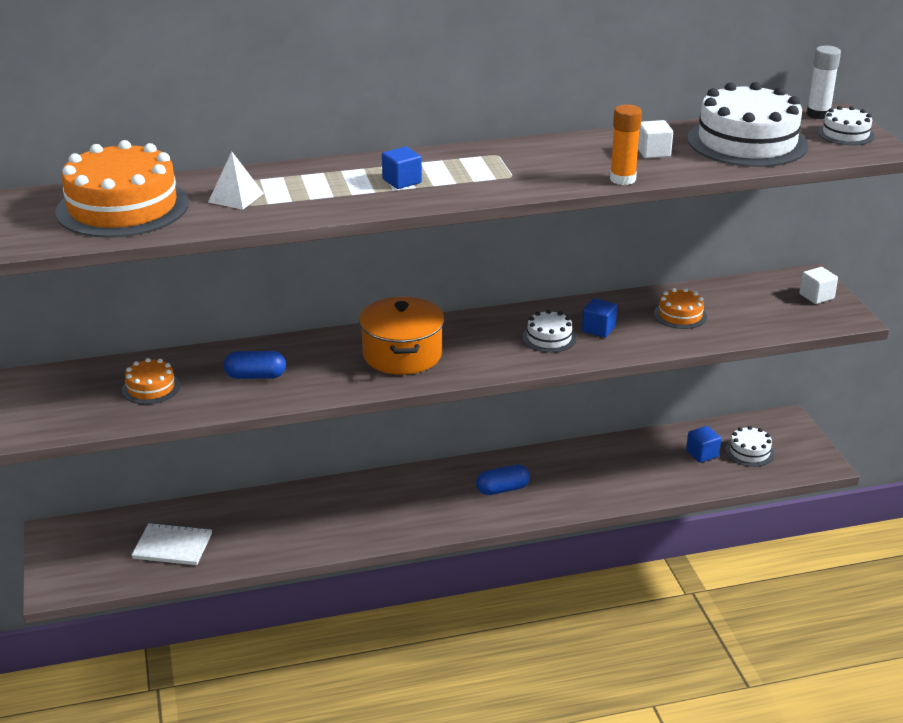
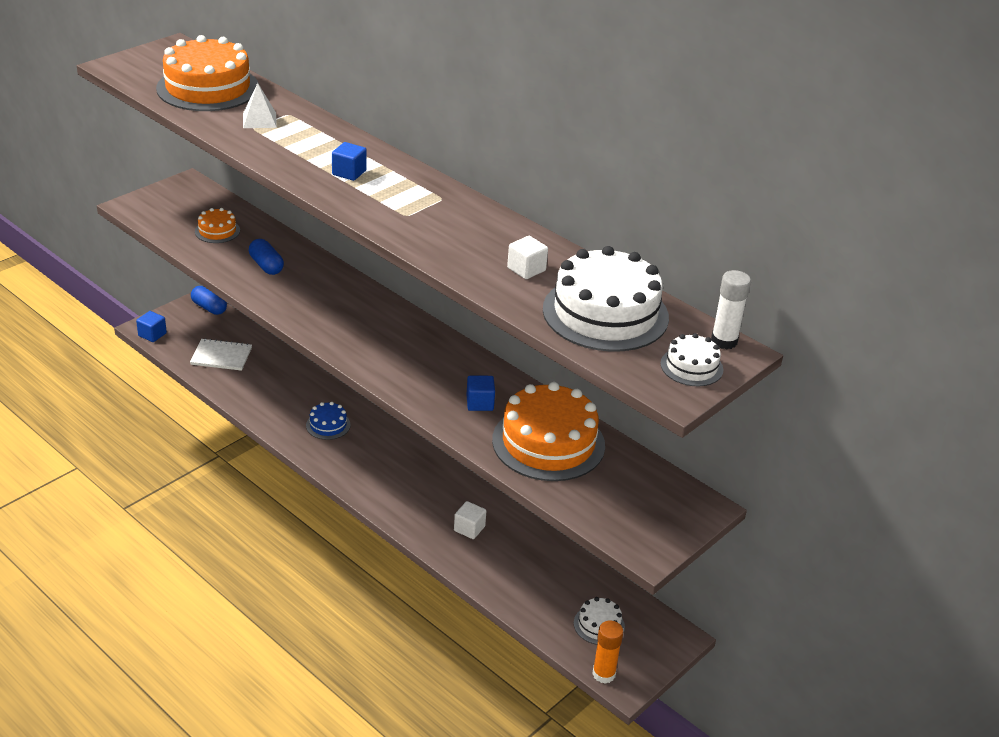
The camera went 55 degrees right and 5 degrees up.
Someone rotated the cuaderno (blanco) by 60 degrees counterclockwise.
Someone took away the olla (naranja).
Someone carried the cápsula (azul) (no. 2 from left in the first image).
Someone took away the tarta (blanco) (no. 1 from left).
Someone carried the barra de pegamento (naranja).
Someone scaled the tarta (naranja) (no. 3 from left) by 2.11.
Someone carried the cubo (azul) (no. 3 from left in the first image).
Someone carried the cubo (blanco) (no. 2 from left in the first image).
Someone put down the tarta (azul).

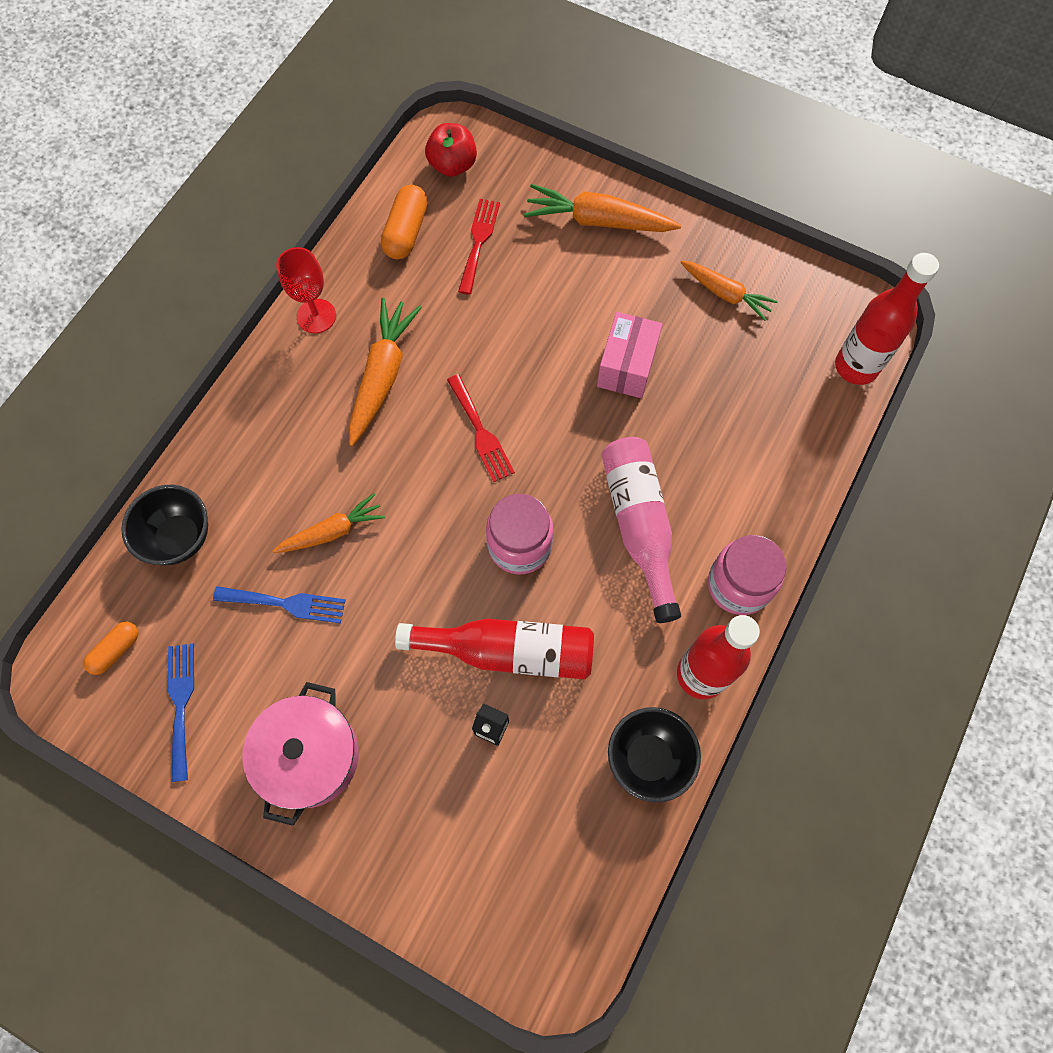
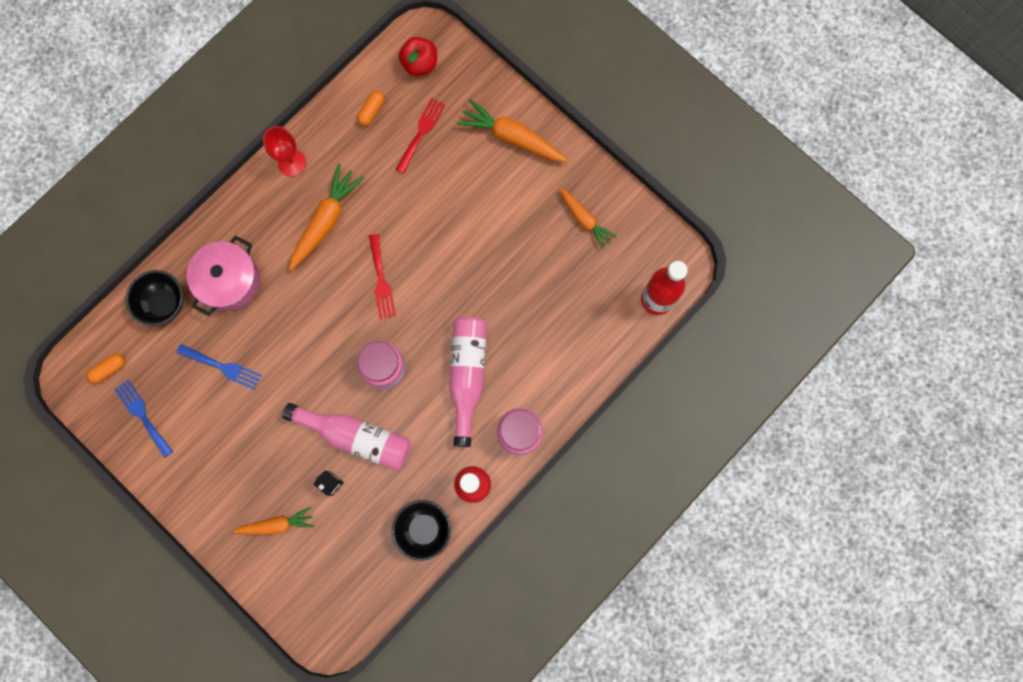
The camera went 15 degrees right and 10 degrees up.
Someone rotated the tenedor (azul) (no. 1 from left) by 45 degrees counterclockwise.
Someone carried the olla (rosa).
Someone carried the zanahoria (naranja) (no. 1 from left).
Someone scaled the cápsula (naranja) (no. 2 from left) by 0.64.
Someone repainted the botella (rojo) (no. 1 from left), which became the botella (rosa) (no. 1 from left).
Someone took away the caja (rosa).

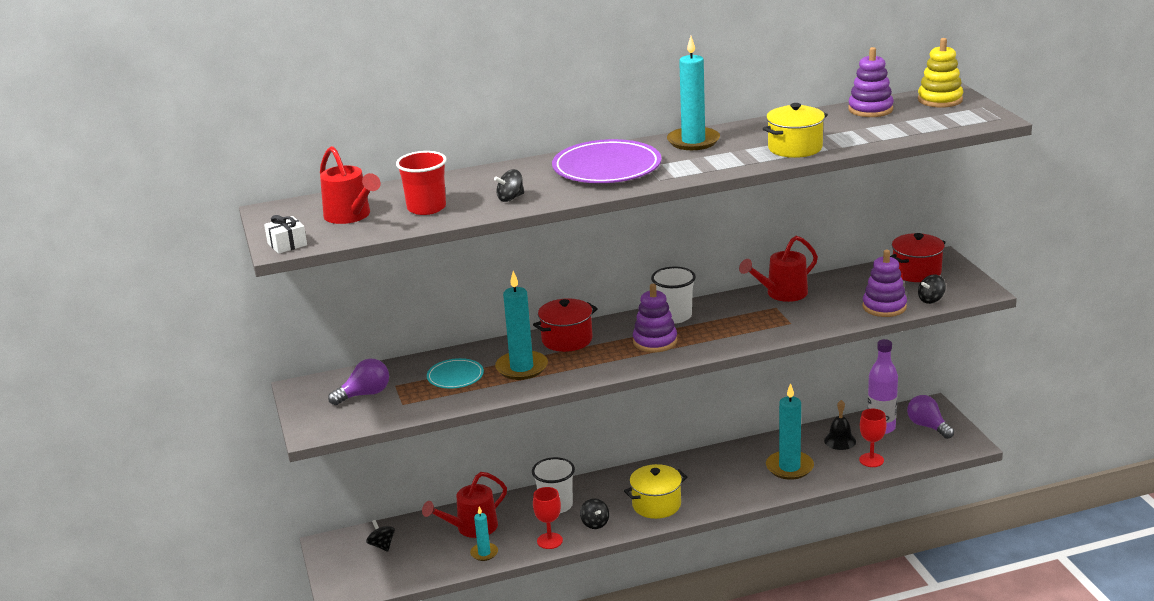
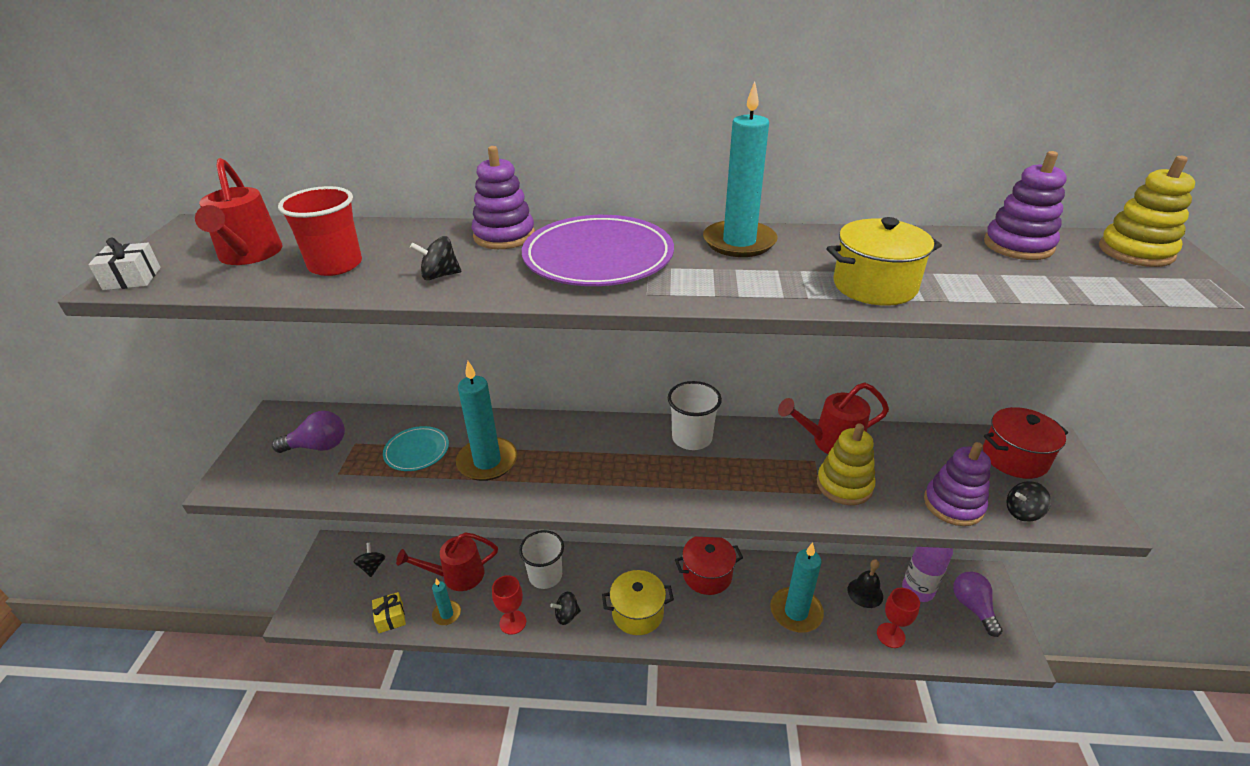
The camera went 20 degrees right and 10 degrees up.
Someone carried the olla (rojo) (no. 1 from left).
Someone rotated the peonza (negro) (no. 3 from left) by 75 degrees clockwise.
Someone carried the juguete apilable (morado) (no. 1 from left).
Someone put down the regalo (amarillo).
Someone put down the juguete apilable (amarillo) (no. 1 from left).

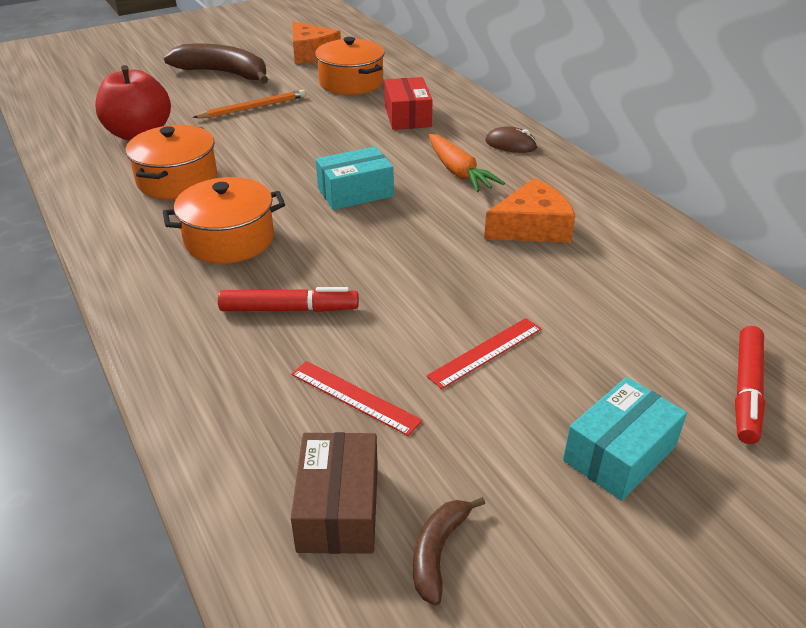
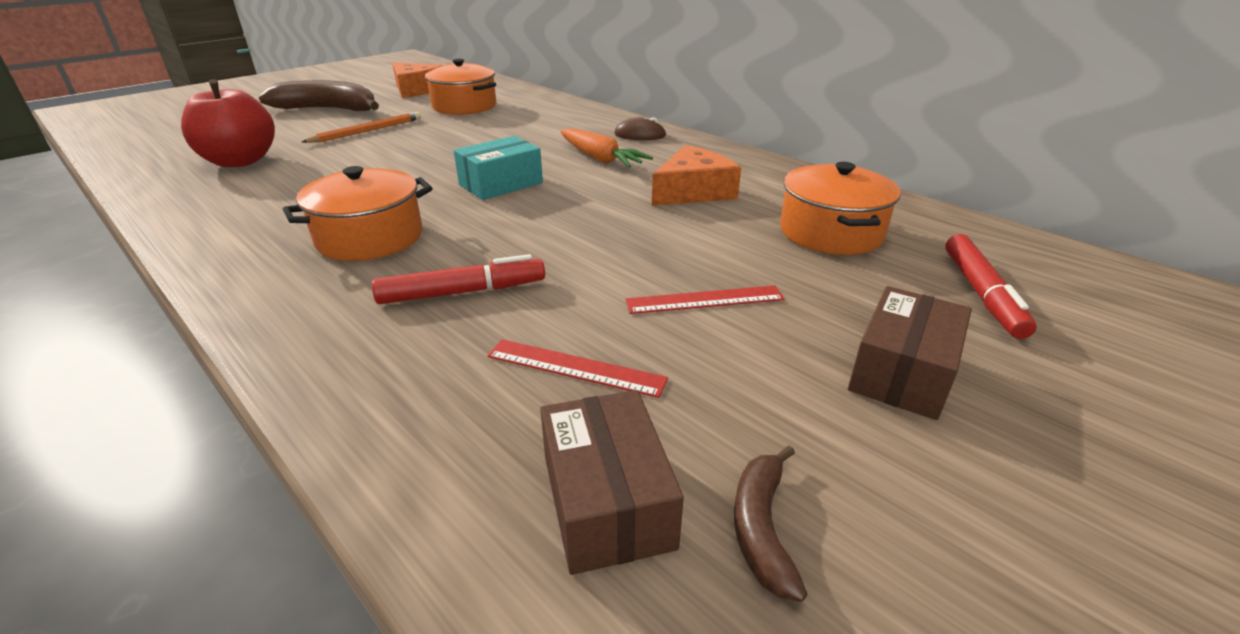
The camera went 15 degrees left and 5 degrees down.
Someone carried the olla (naranja) (no. 1 from left in the first image).
Someone took away the caja (rojo).
Someone rotated the regla (rojo) (no. 2 from left) by 45 degrees clockwise.
Someone repainted the caja (turquesa) (no. 2 from left), which became the caja (marrón) (no. 2 from left).

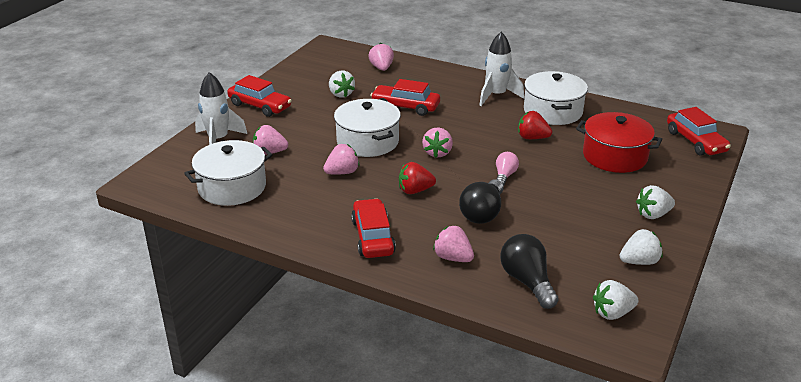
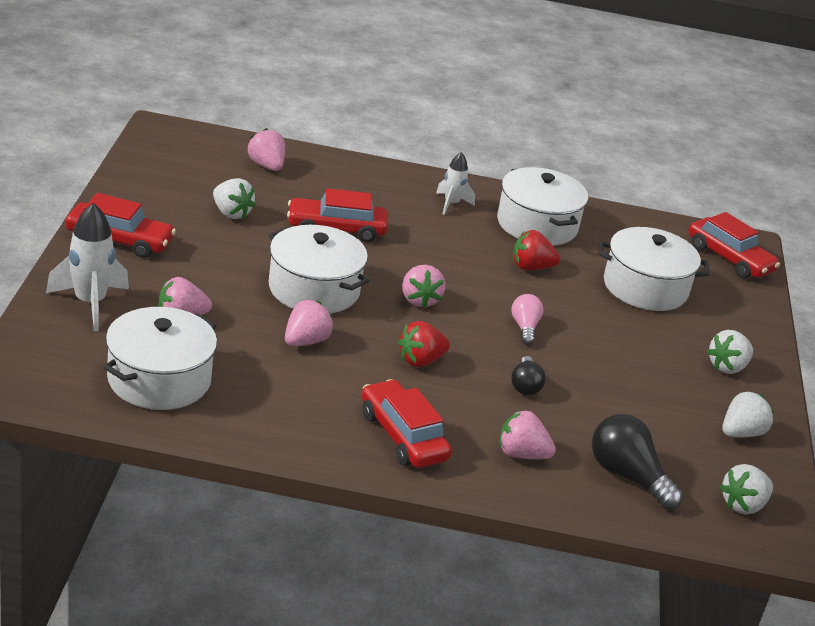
The camera went 25 degrees left and 0 degrees up.
Someone scaled the bombilla (negro) (no. 1 from left) by 0.60.
Someone scaled the cohete (blanco) (no. 2 from left) by 0.60.
Someone repainted the olla (rojo), which became the olla (blanco) (no. 4 from left).

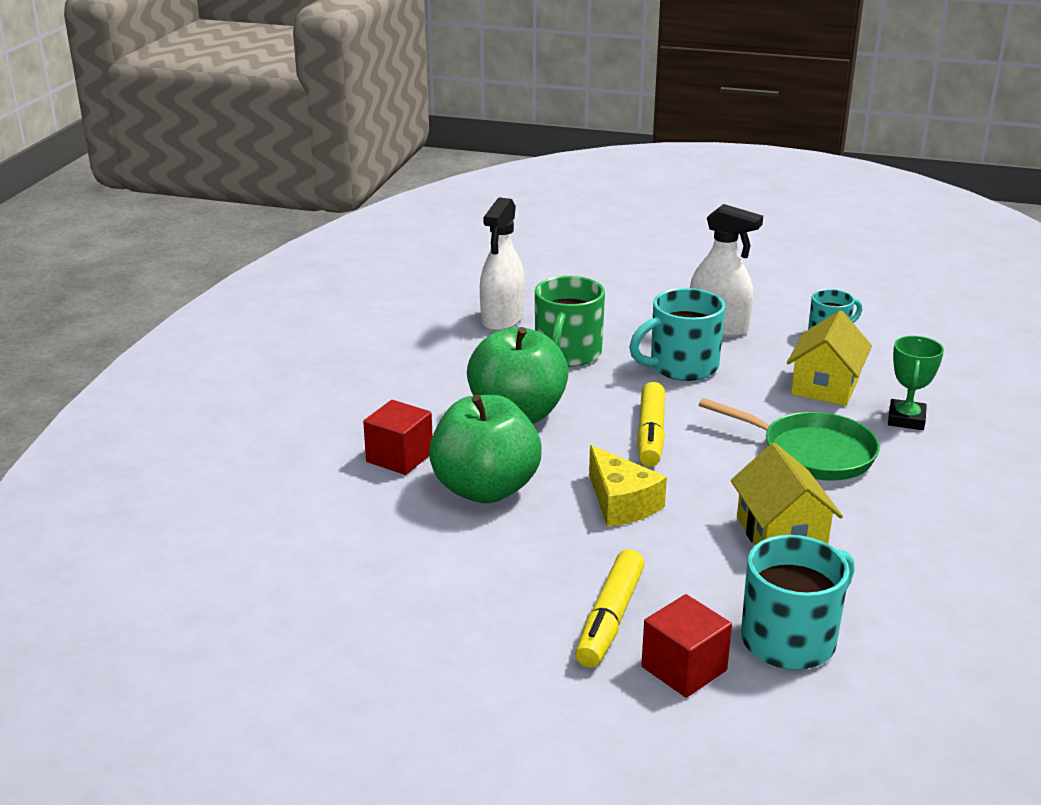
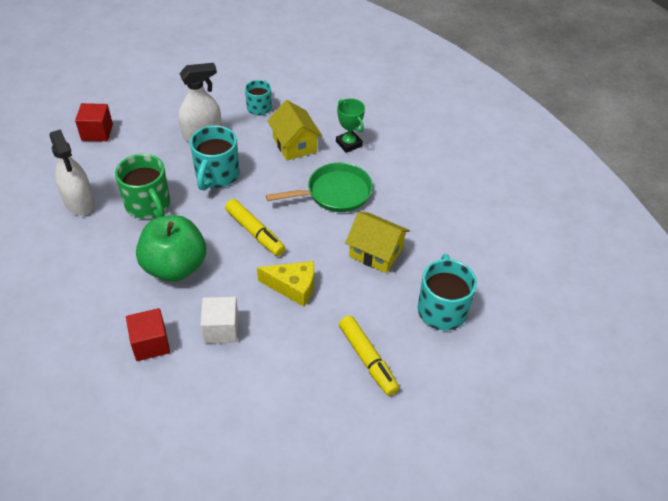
The camera went 50 degrees left and 20 degrees up.
Someone swapped the manzana (verde) (no. 1 from left) for the cubo (blanco).
Someone carried the cubo (rojo) (no. 2 from left in the first image).

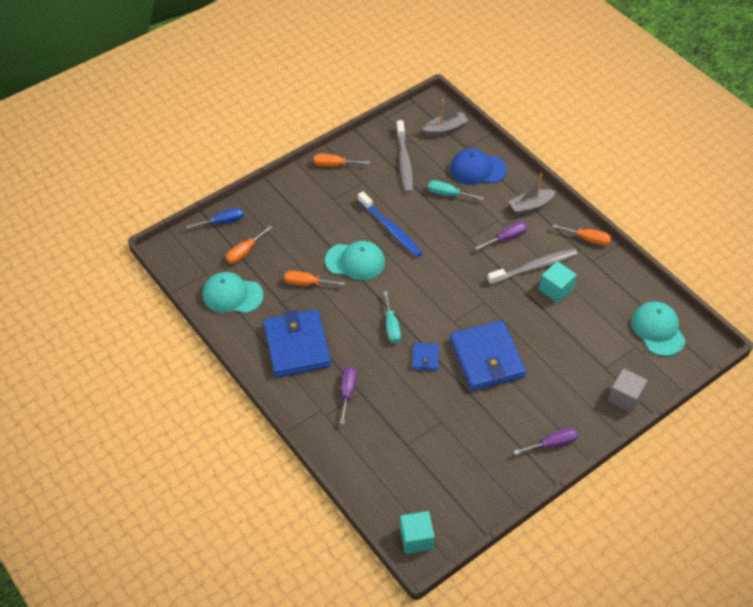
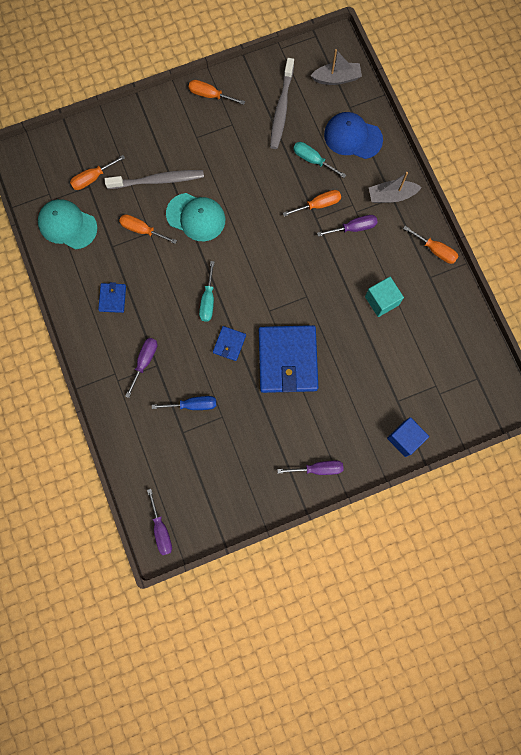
The camera went 15 degrees right and 25 degrees up.
Someone carried the destornillador (azul).
Someone scaled the cartera (azul) (no. 1 from left) by 0.45.
Someone took away the cepillo de dientes (azul).
Someone swapped the cubo (turquesa) (no. 1 from left) for the destornillador (morado) (no. 2 from left).
Someone carried the cepillo de dientes (gris) (no. 2 from left in the first image).
Someone repainted the cubo (gris), which became the cubo (azul).
Someone took away the gorra (turquesa) (no. 3 from left).
Someone put down the destornillador (naranja) (no. 4 from left).

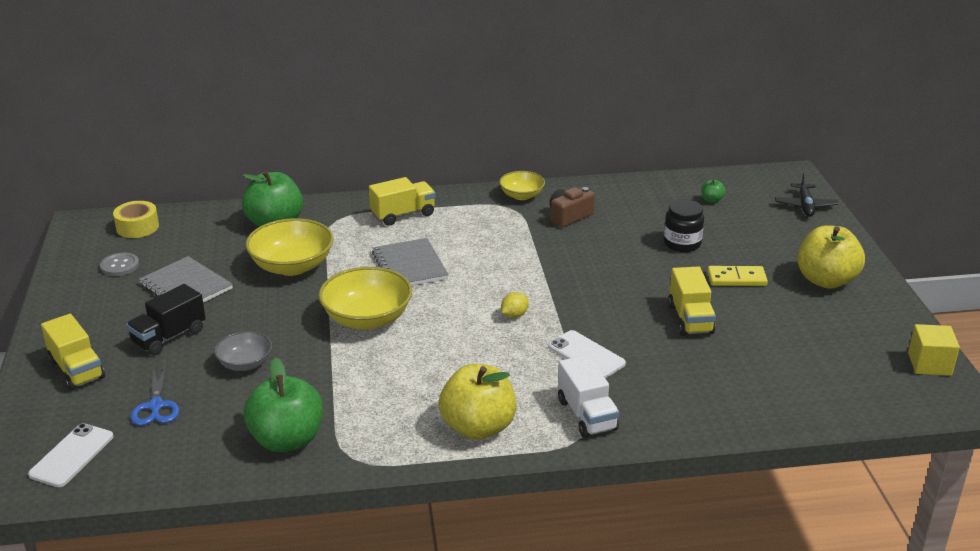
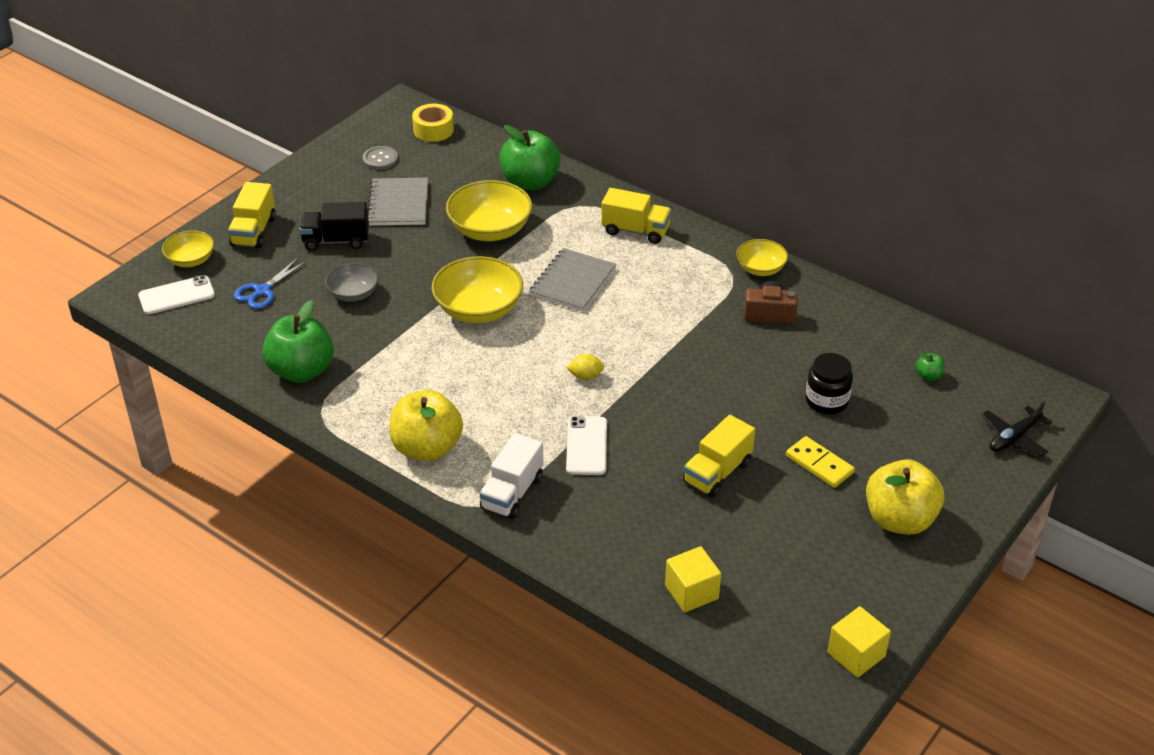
The camera went 45 degrees right and 10 degrees up.
Someone put down the cuenco (amarillo) (no. 1 from left).
Someone put down the cubo (amarillo) (no. 1 from left).

